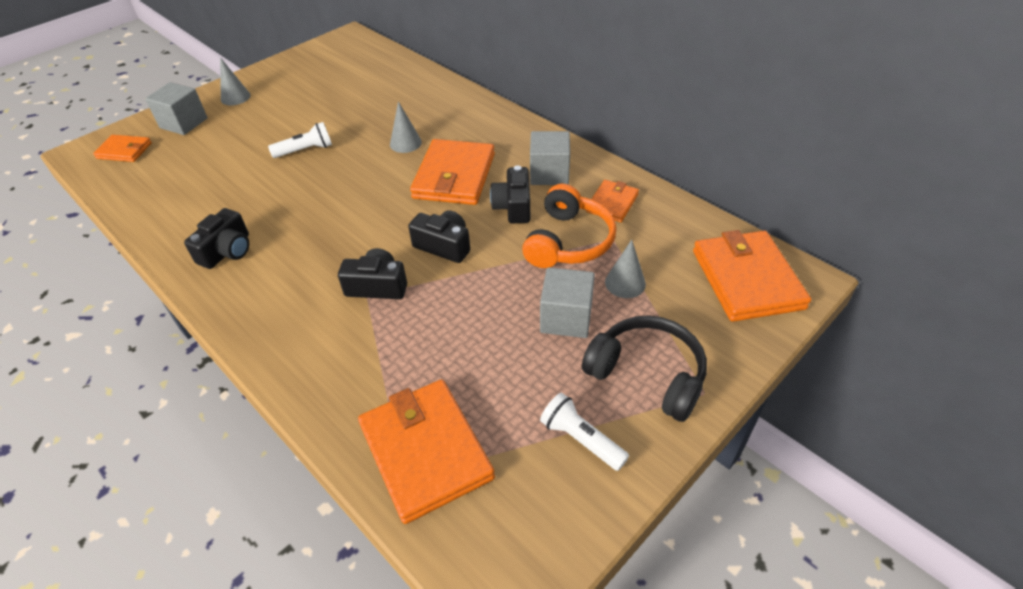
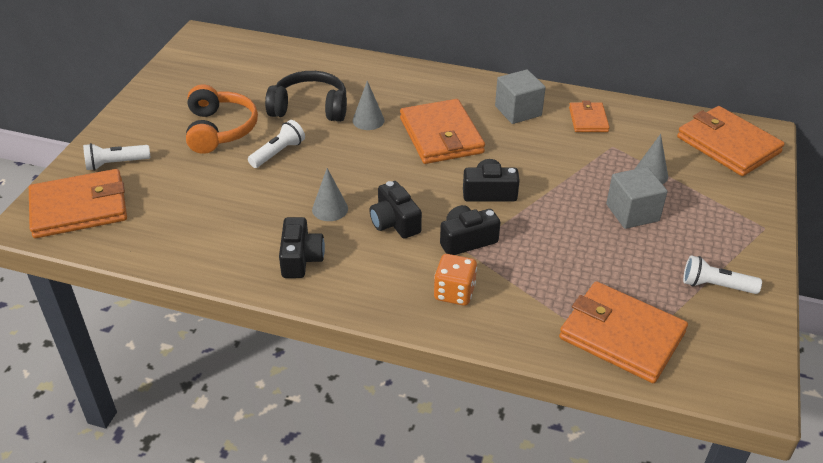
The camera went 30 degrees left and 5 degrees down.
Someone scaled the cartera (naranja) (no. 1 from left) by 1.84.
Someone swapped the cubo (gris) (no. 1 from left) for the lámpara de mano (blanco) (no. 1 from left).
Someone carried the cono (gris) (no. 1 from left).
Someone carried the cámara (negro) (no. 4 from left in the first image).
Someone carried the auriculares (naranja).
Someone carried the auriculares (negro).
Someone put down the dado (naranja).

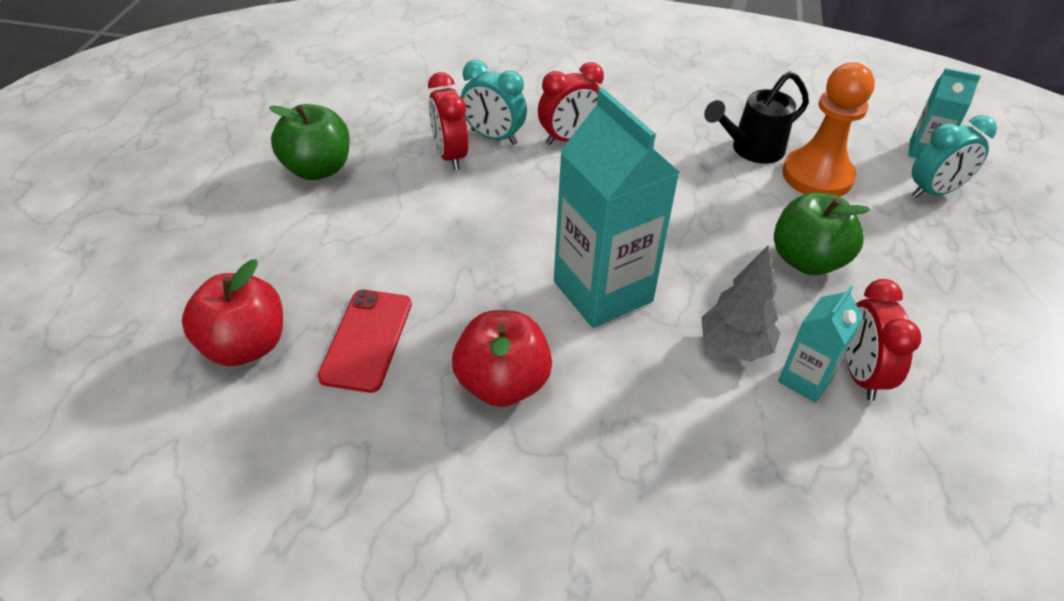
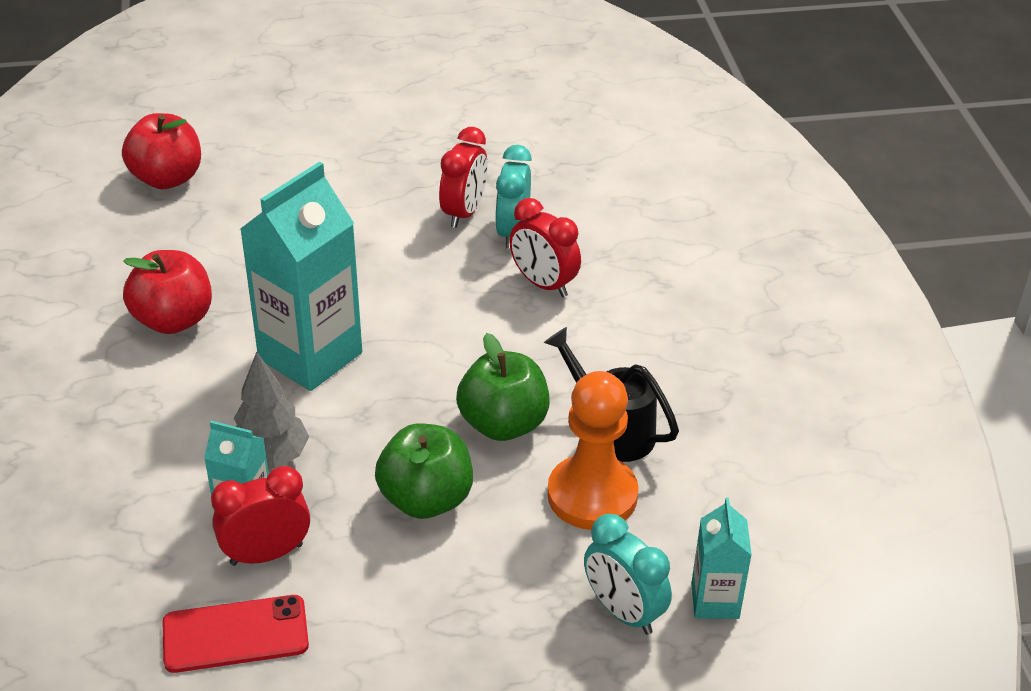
The camera went 70 degrees right and 5 degrees down.
Someone carried the manzana (verde) (no. 1 from left in the first image).
Someone carried the móvil (rojo).
Someone rotated the despertador (rojo) (no. 1 from left in the first image) by 150 degrees clockwise.

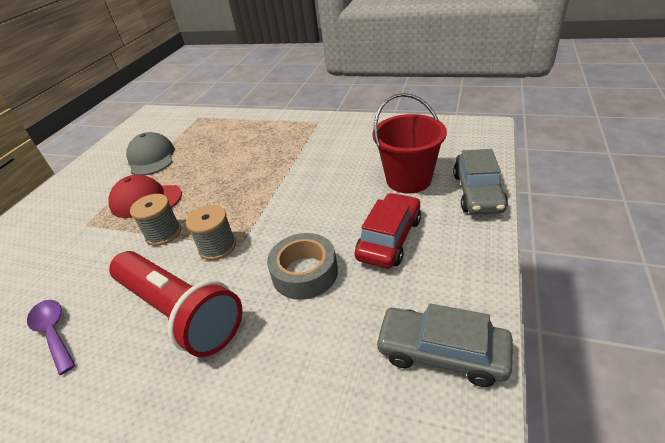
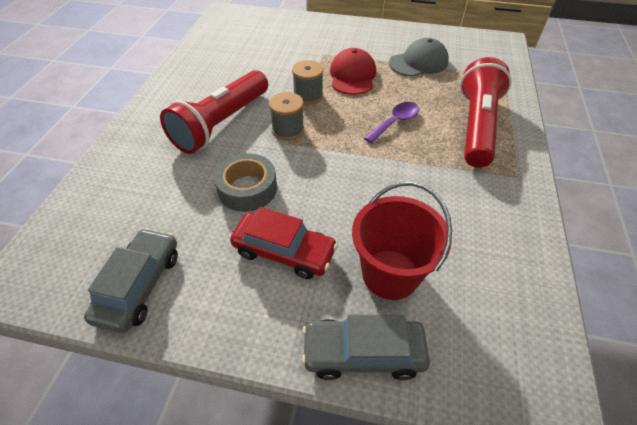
The camera went 80 degrees right and 10 degrees up.
Someone carried the cuchara (morado).
Someone put down the lámpara de mano (rojo) (no. 2 from left).

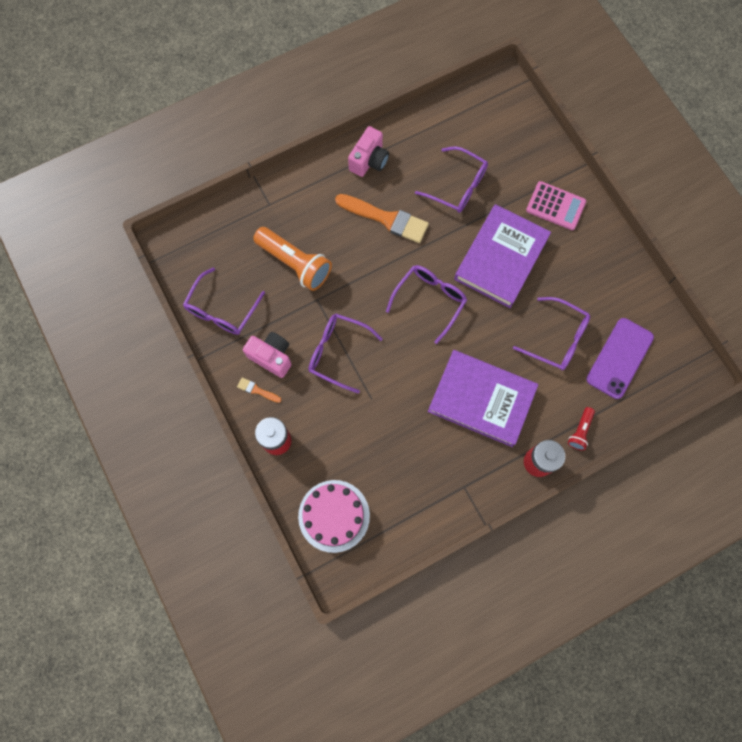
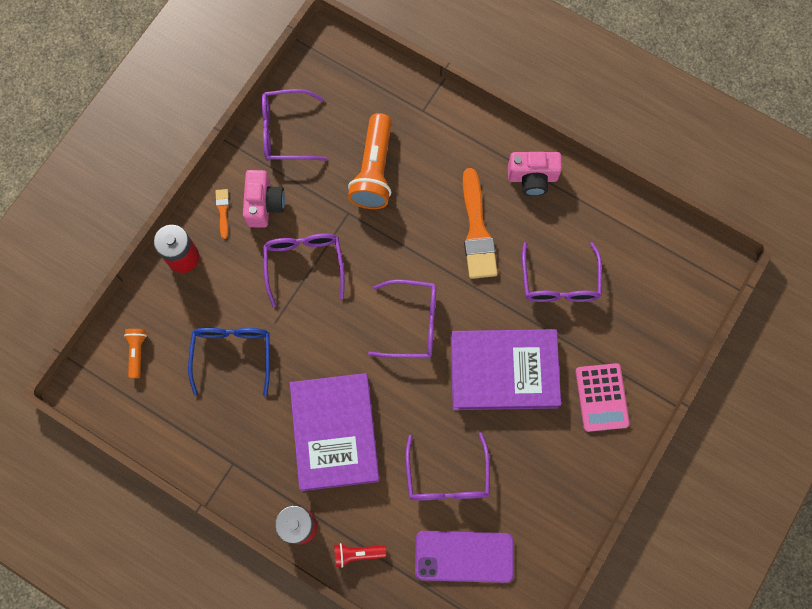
The camera went 60 degrees right and 0 degrees up.
Someone swapped the tarta (rosa) for the lámpara de mano (naranja) (no. 1 from left).
Someone put down the gafas (azul).

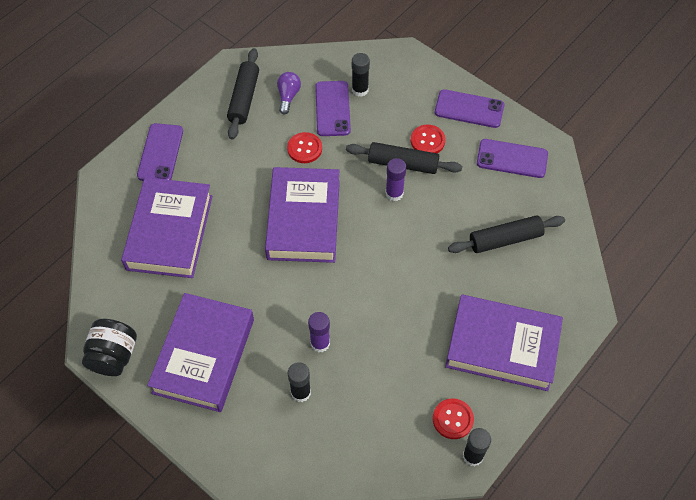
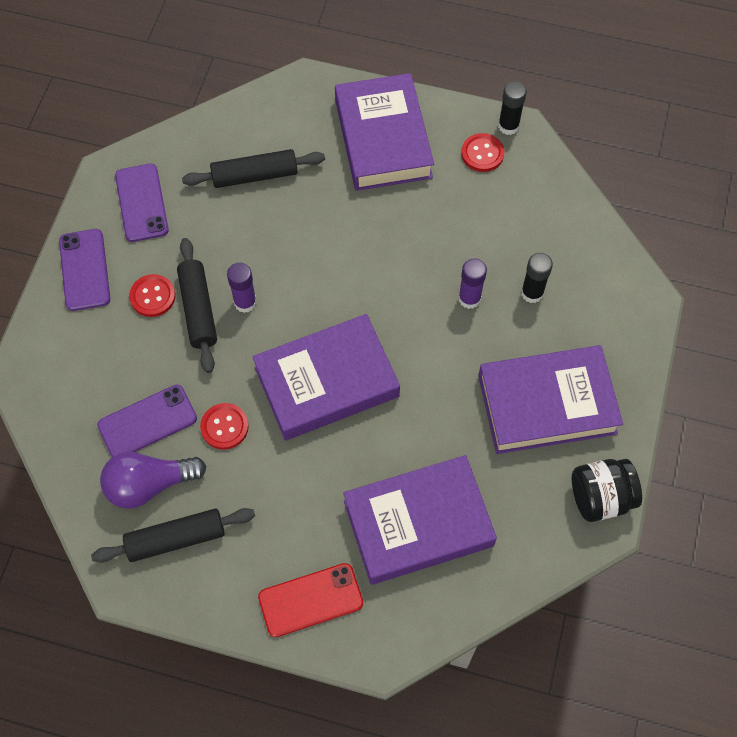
The camera went 115 degrees left and 5 degrees up.
Someone repainted the móvil (morado) (no. 1 from left), which became the móvil (rojo).
Someone scaled the bombilla (morado) by 1.62.
Someone took away the barra de pegamento (negro) (no. 2 from left).
Someone rotated the rodillo (negro) (no. 3 from left) by 60 degrees counterclockwise.

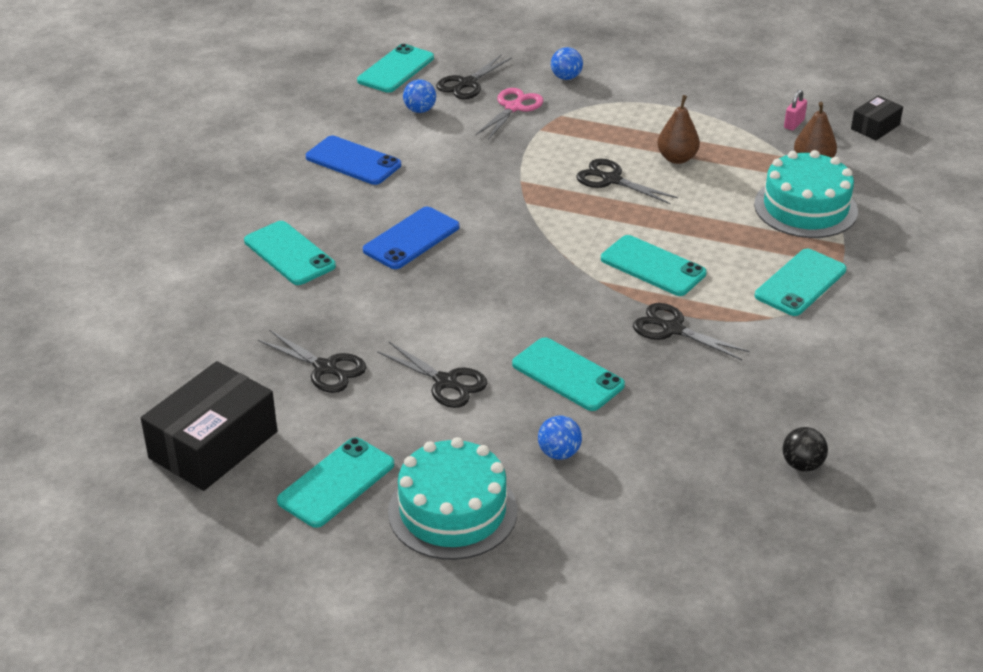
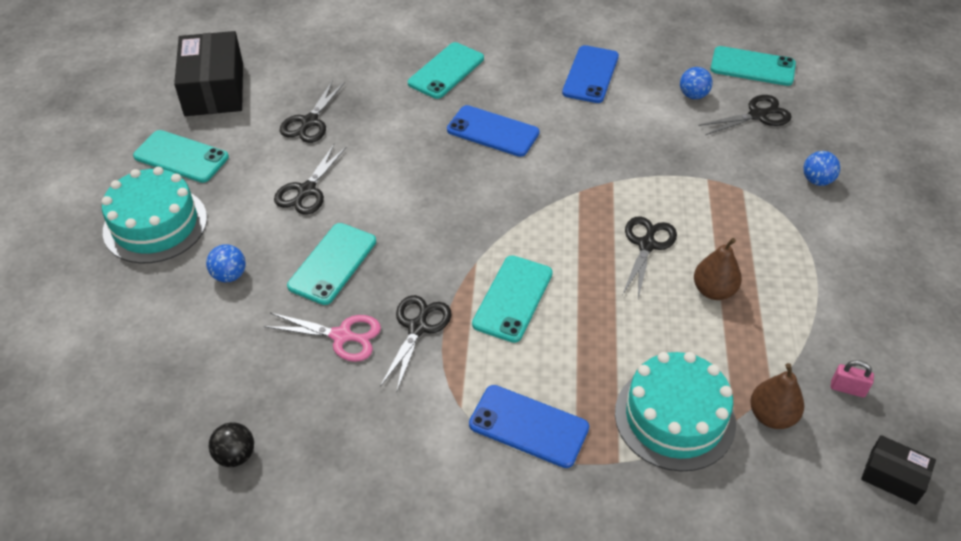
The camera went 75 degrees right and 10 degrees up.
Someone rotated the caja (negro) (no. 1 from left) by 60 degrees clockwise.
Someone rotated the tijeras (negro) (no. 3 from left in the first image) by 135 degrees clockwise.
Someone carried the tijeras (rosa).
Someone repainted the móvil (turquesa) (no. 6 from left), which became the móvil (azul) (no. 2 from left).

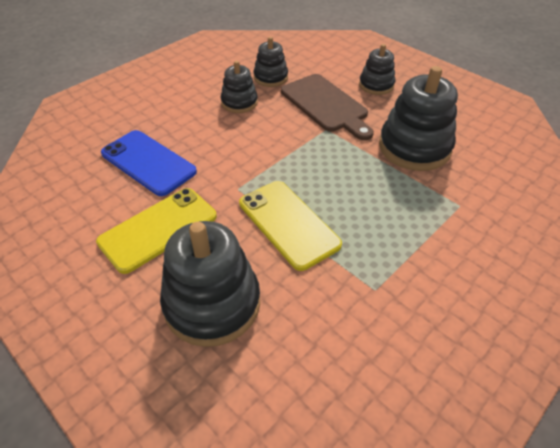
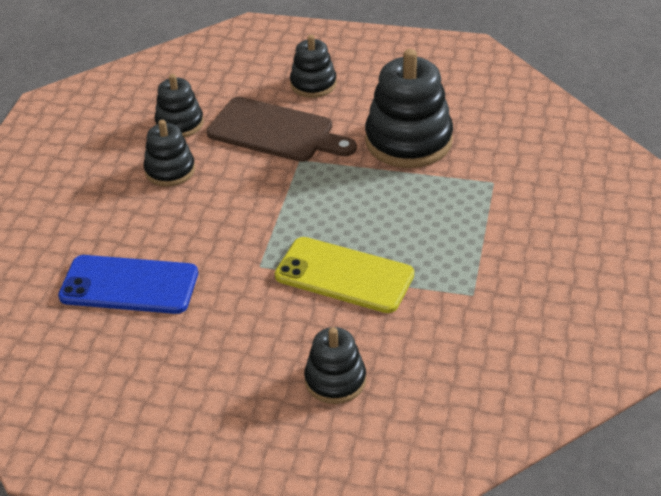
The camera went 30 degrees left and 5 degrees down.
Someone took away the móvil (amarillo) (no. 1 from left).
Someone scaled the juguete apilable (negro) (no. 1 from left in the first image) by 0.57.

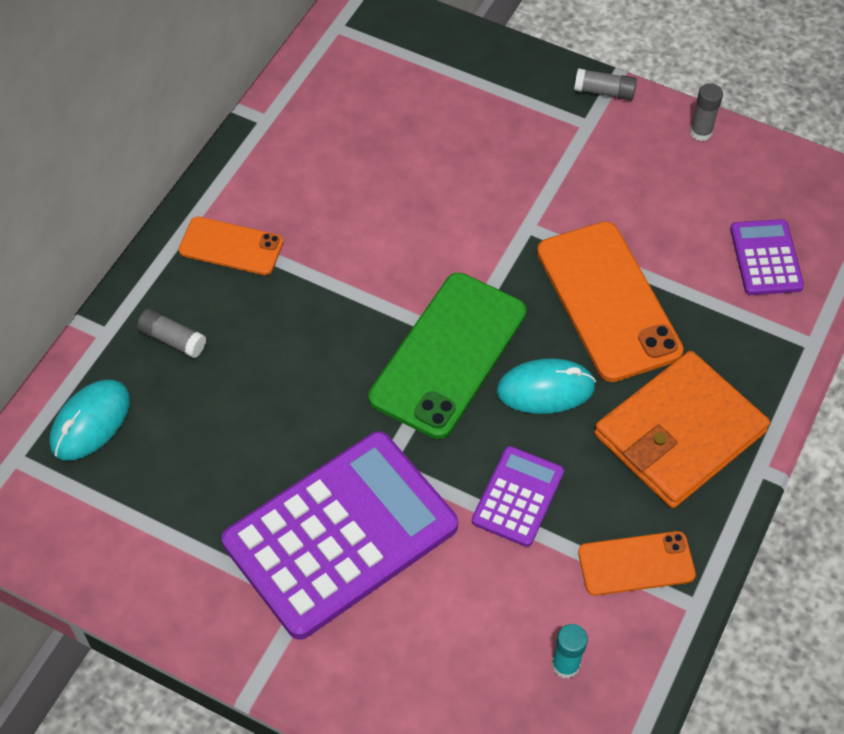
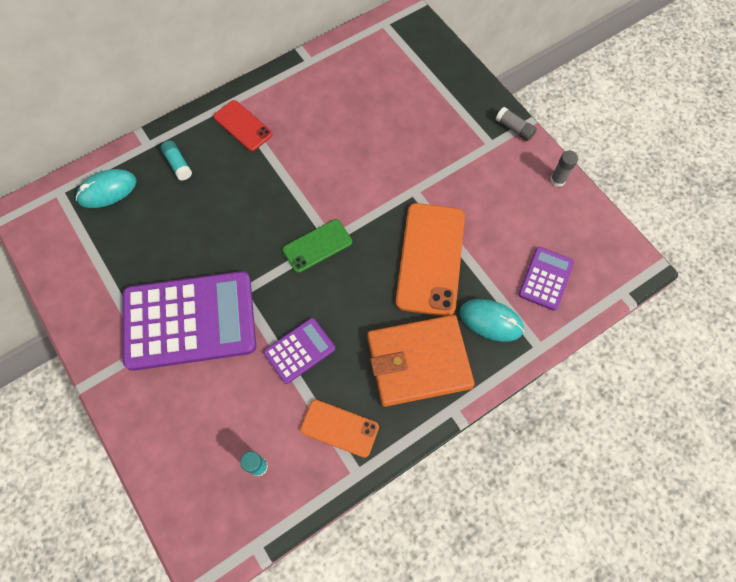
The camera went 30 degrees right and 10 degrees up.
Someone repainted the barra de pegamento (gris) (no. 1 from left), which became the barra de pegamento (turquesa) (no. 1 from left).
Someone repainted the móvil (naranja) (no. 1 from left), which became the móvil (rojo).
Someone scaled the móvil (verde) by 0.56.
Someone carried the ratón (turquesa) (no. 2 from left).

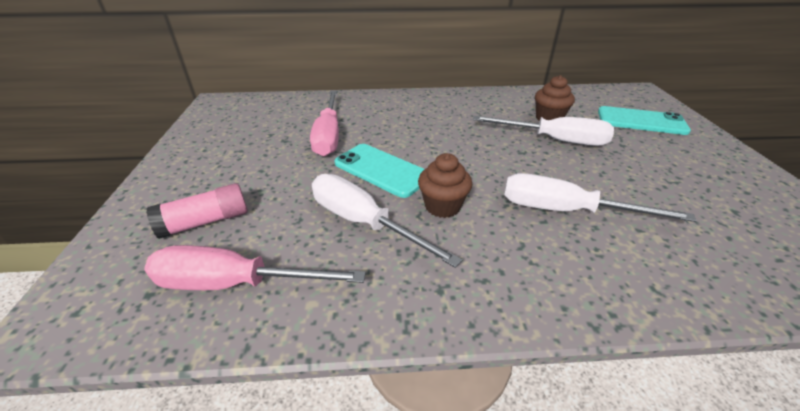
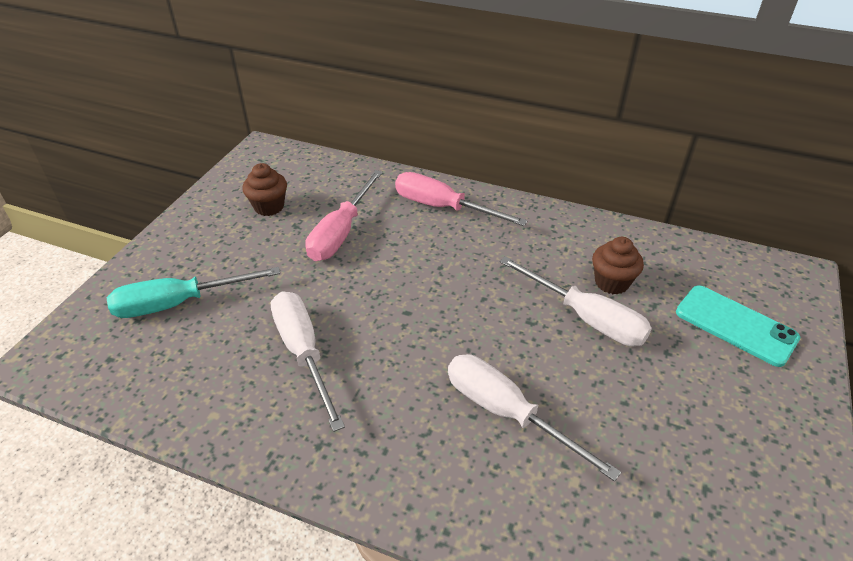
The camera went 25 degrees right and 5 degrees up.
Someone carried the destornillador (rosa) (no. 1 from left in the first image).
Someone swapped the barra de pegamento (rosa) for the destornillador (turquesa).
Someone took away the móvil (turquesa) (no. 1 from left).
Someone carried the magdalena (marrón) (no. 1 from left).

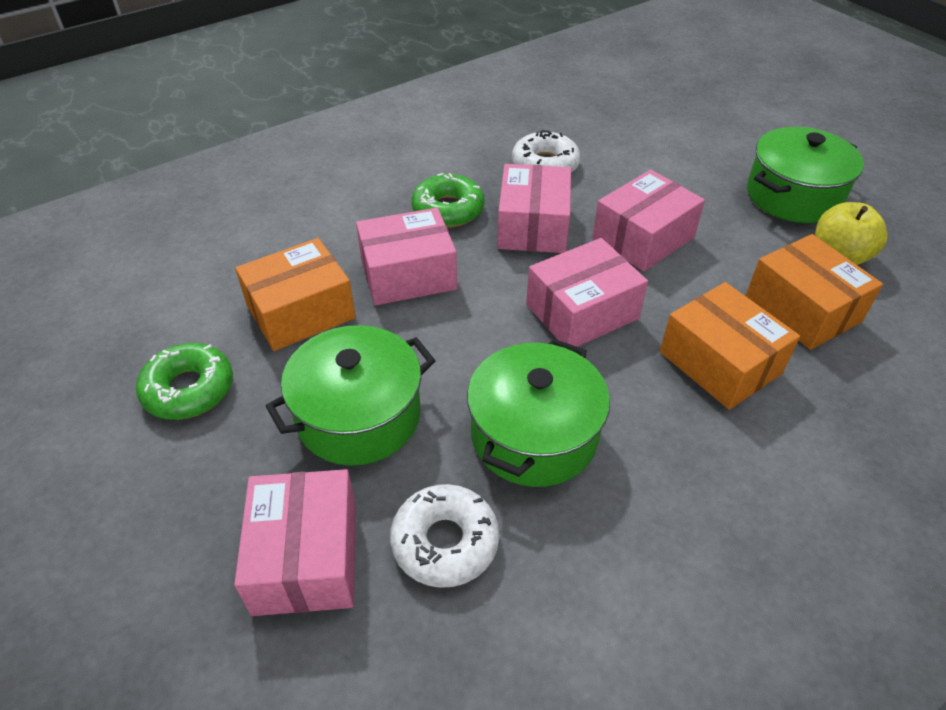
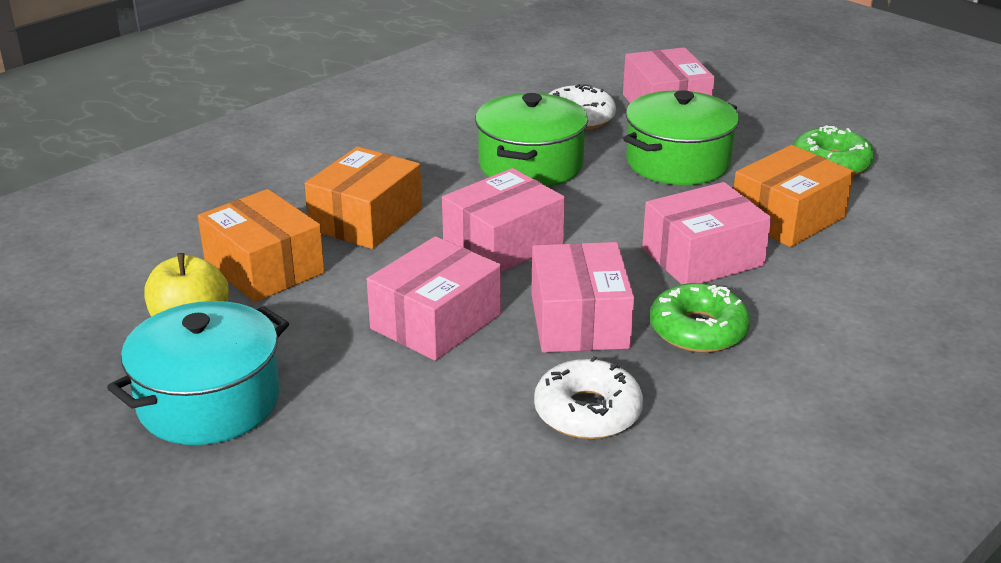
The camera went 170 degrees right and 15 degrees down.
Someone rotated the caja (naranja) (no. 2 from left) by 75 degrees clockwise.
Someone repainted the olla (verde) (no. 3 from left), which became the olla (turquesa).

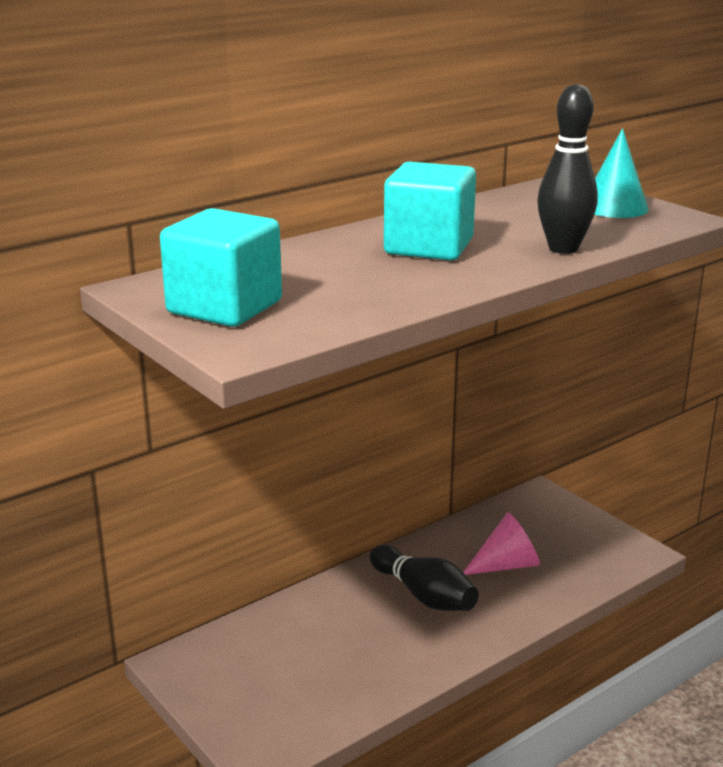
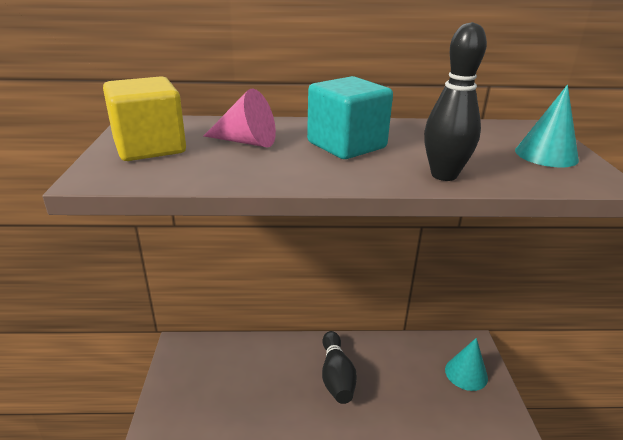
The camera went 35 degrees right and 5 degrees up.
Someone repainted the cubo (turquesa) (no. 1 from left), which became the cubo (amarillo).
Someone carried the cono (rosa).
Someone put down the cono (turquesa) (no. 1 from left).

